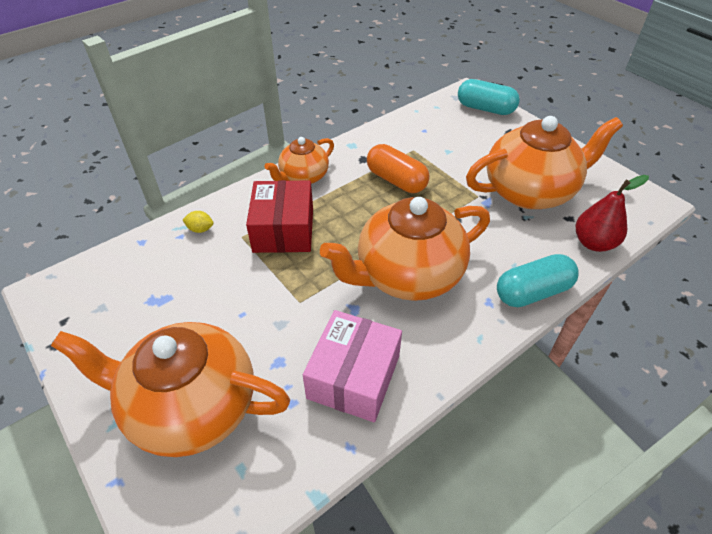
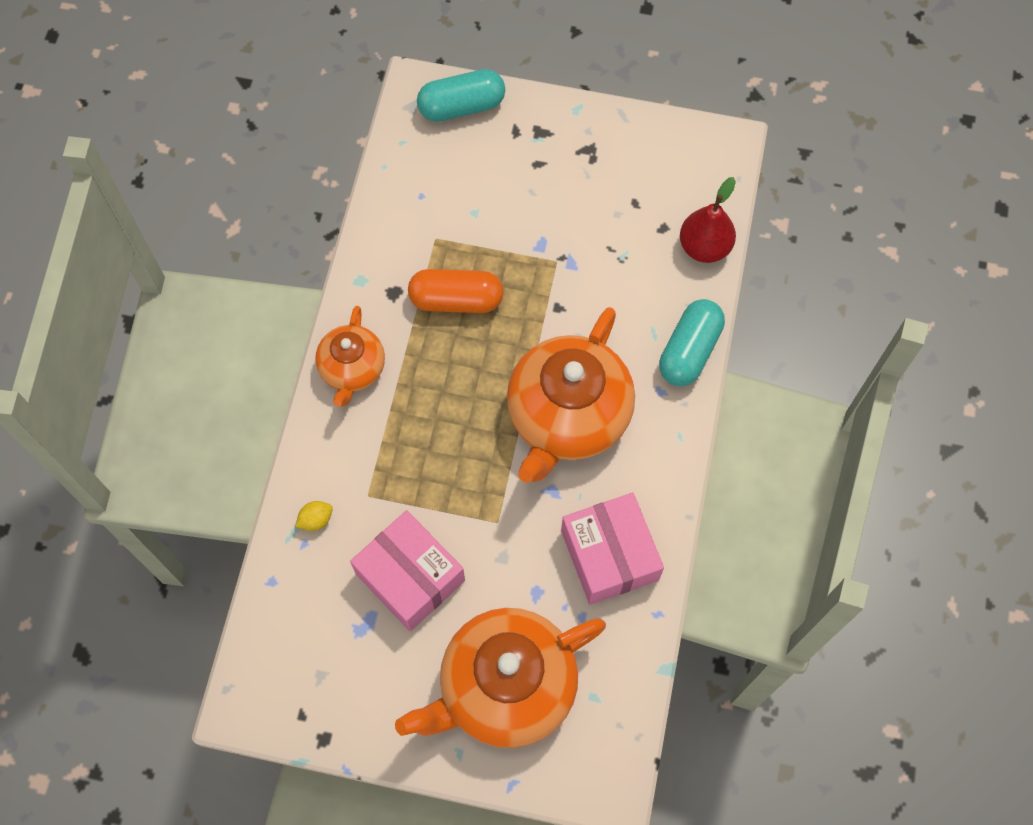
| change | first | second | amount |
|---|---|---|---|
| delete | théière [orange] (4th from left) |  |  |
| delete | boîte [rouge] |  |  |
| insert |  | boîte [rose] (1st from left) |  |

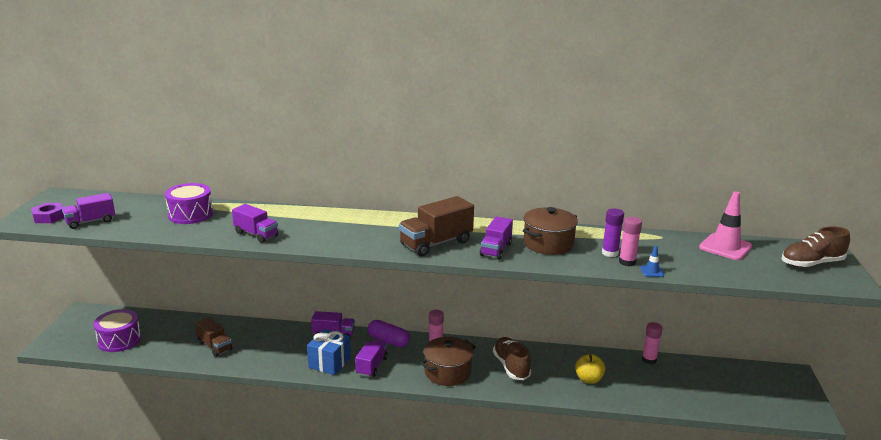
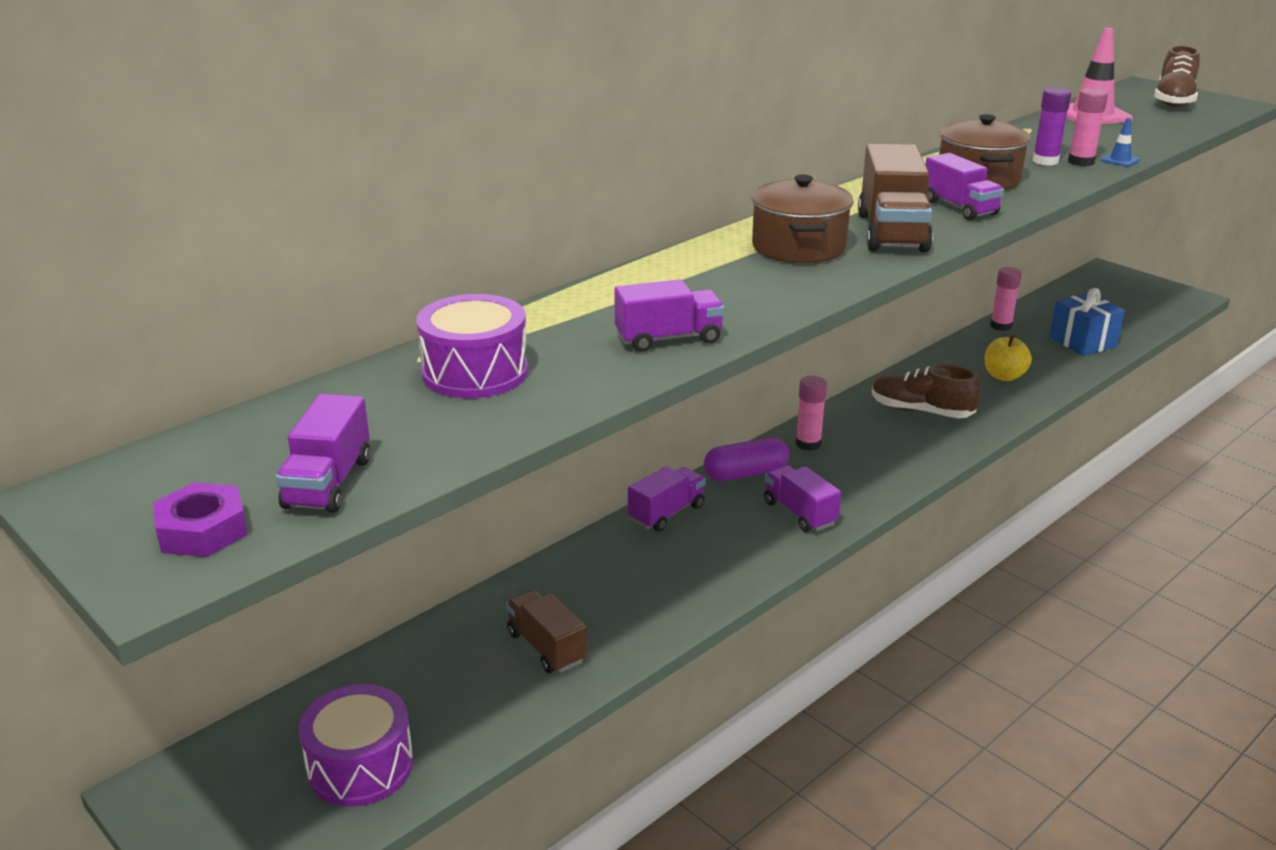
| change | first | second | amount |
|---|---|---|---|
| rotate | camion [marron] (1st from left) |  | 120 degrees counterclockwise |
| move | cadeau [bleu] |  |  |
| move | marmite [marron] (1st from left) |  |  |

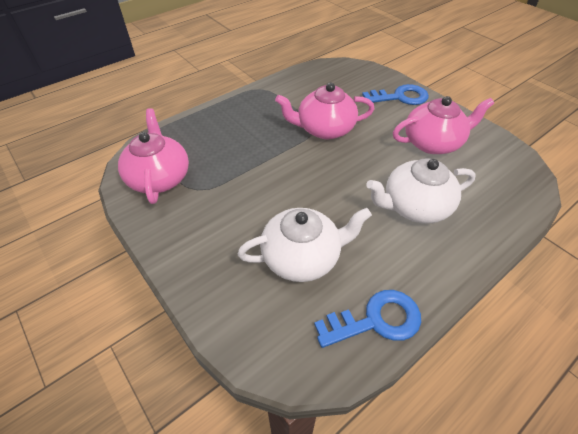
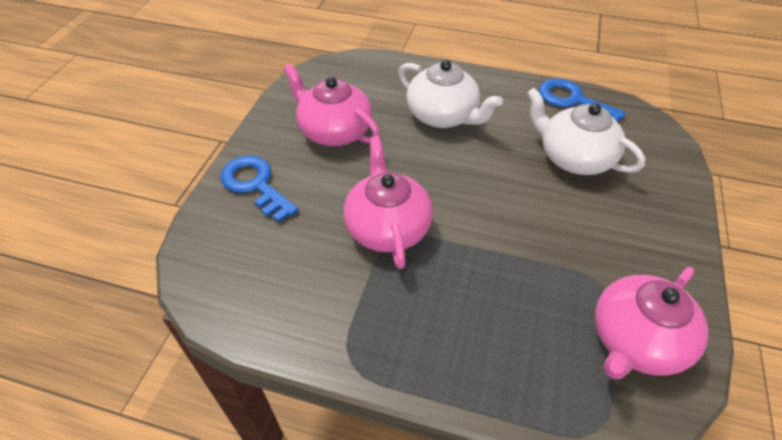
| change | first | second | amount |
|---|---|---|---|
| rotate | théière [rose] (2nd from left) |  | 150 degrees counterclockwise |

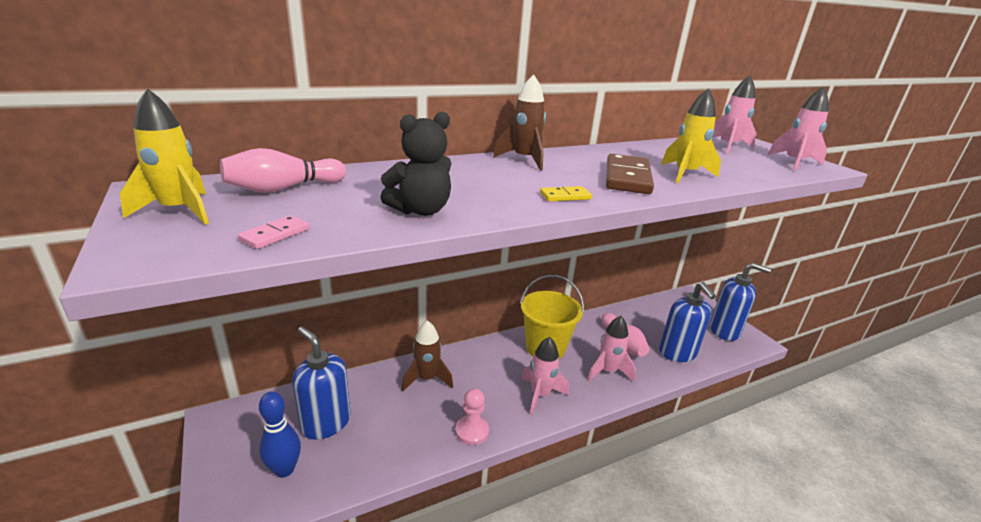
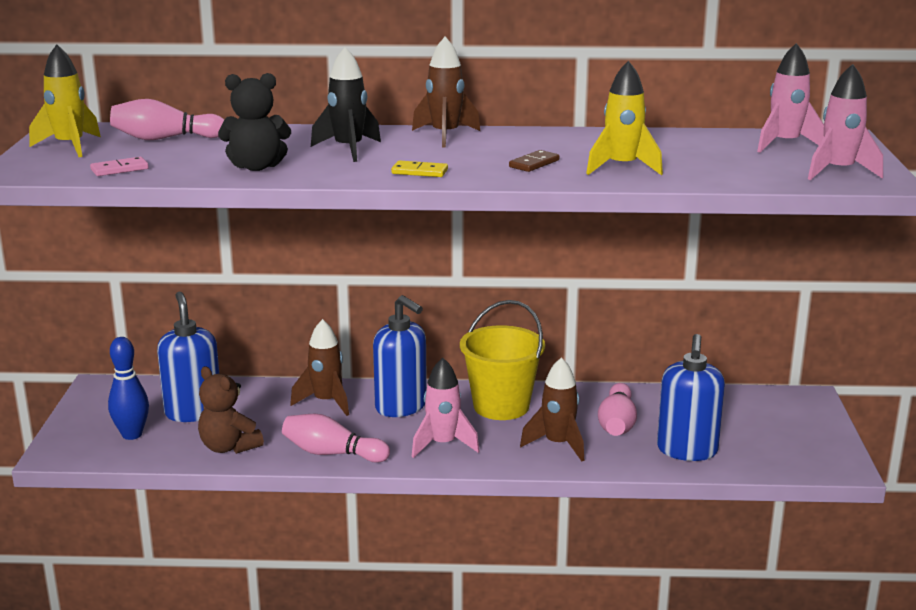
| change | first | second | amount |
|---|---|---|---|
| resize | domino [marron] |  | x0.49 |
| move | distributeur de savon [bleu] (3rd from left in the first image) | distributeur de savon [bleu] (2nd from left) |  |
| recolor | fusée [rose] (2nd from left) | fusée [marron] (3rd from left) |  |
| replace | pion [rose] | quille [rose] (2nd from left) |  |
| insert |  | fusée [noir] |  |
| insert |  | ours en peluche [marron] |  |

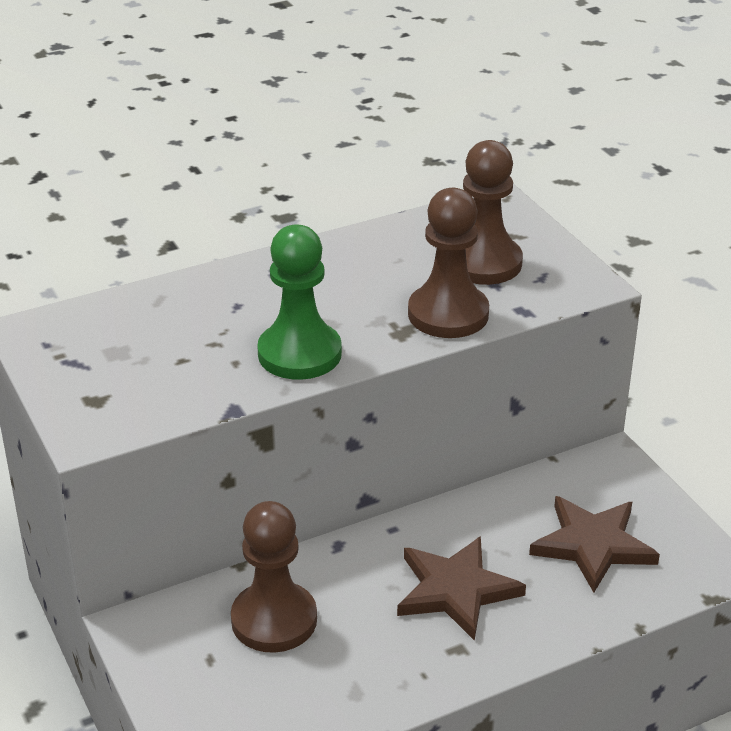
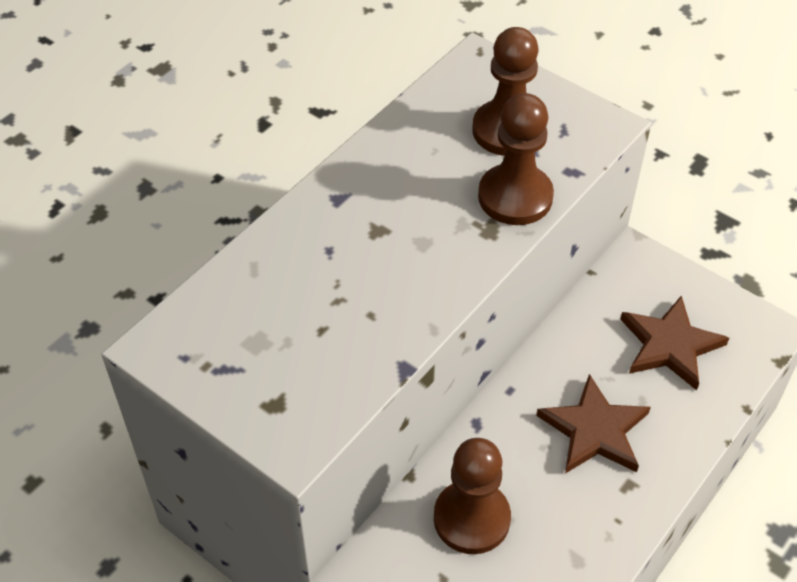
| change | first | second | amount |
|---|---|---|---|
| delete | pion [vert] |  |  |

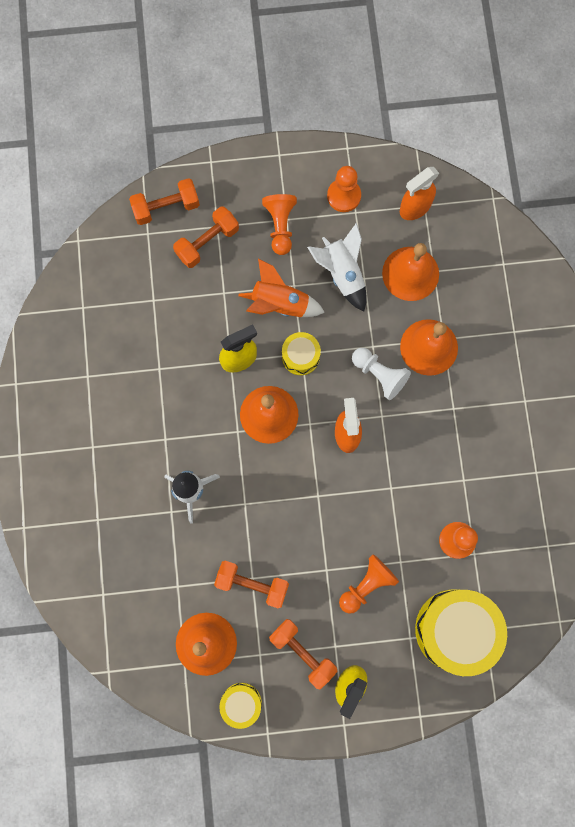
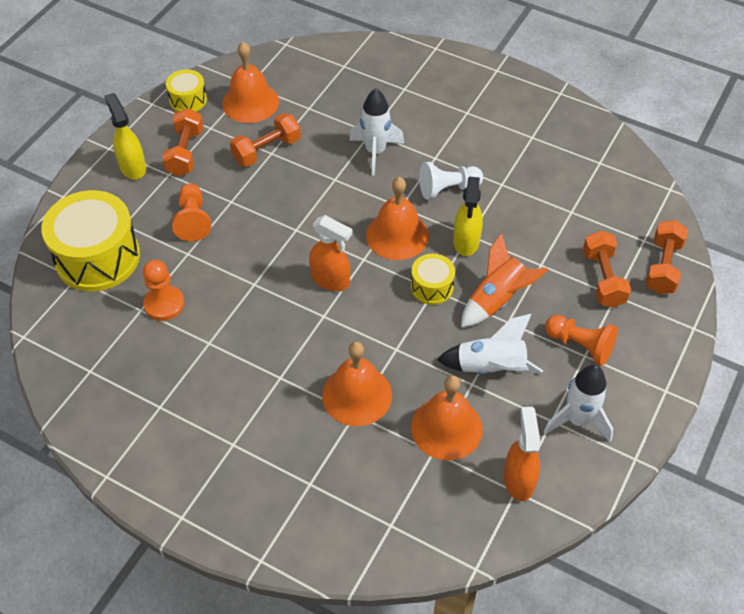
| change | first | second | amount |
|---|---|---|---|
| replace | pion [orange] (2nd from left) | fusée [blanc] (3rd from left) |  |
| move | pion [blanc] |  |  |
| rotate | haltère [orange] (4th from left in the first image) | haltère [orange] (1st from left) | 75 degrees counterclockwise |

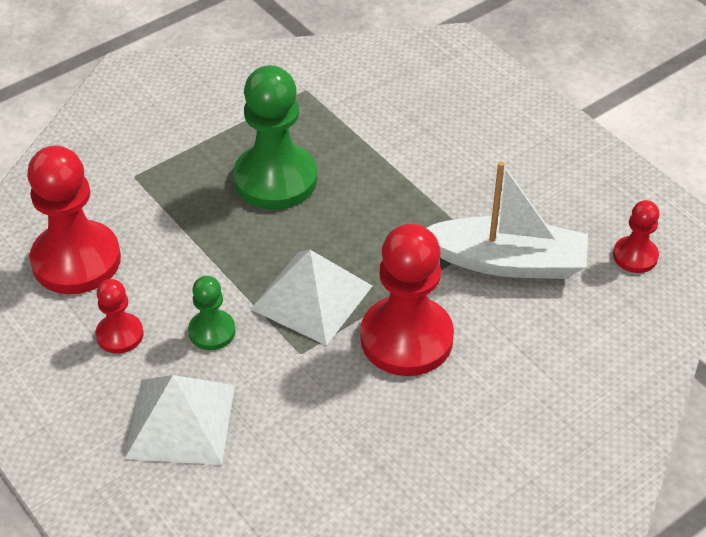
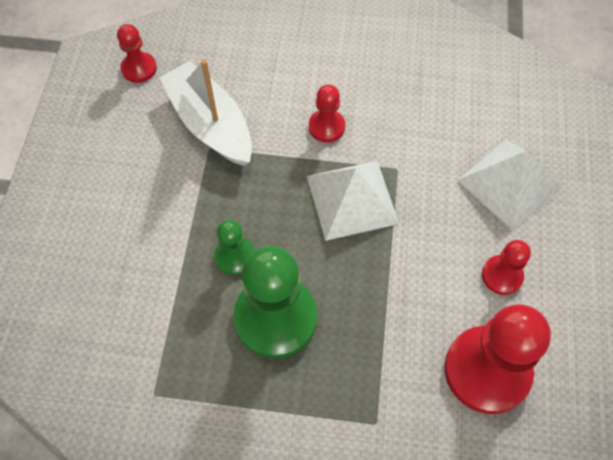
| change | first | second | amount |
|---|---|---|---|
| resize | pion [rouge] (3rd from left in the first image) | pion [rouge] (2nd from left) | x0.51 |
| move | pion [vert] (1st from left) |  |  |

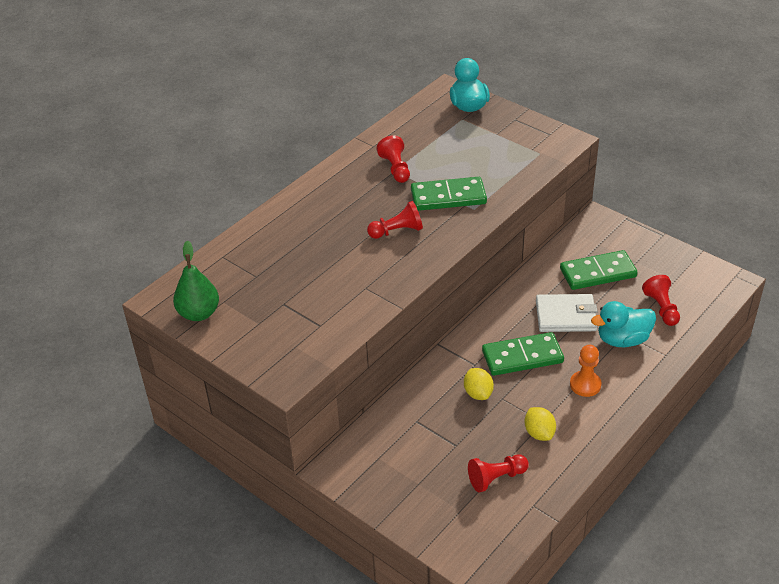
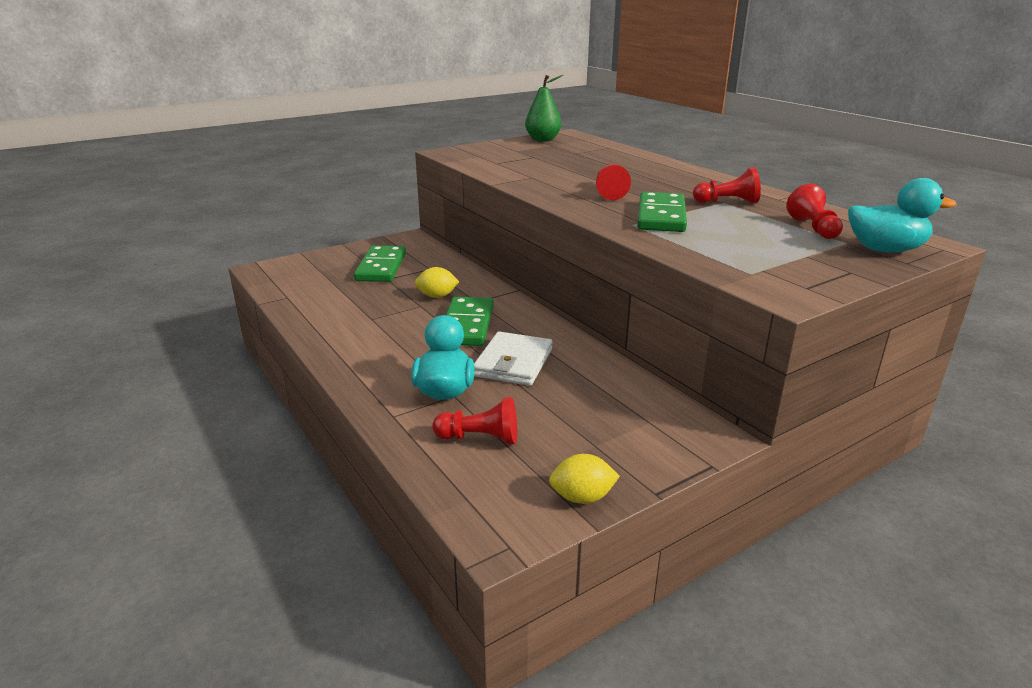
| change | first | second | amount |
|---|---|---|---|
| move | domino [vert] (3rd from left in the first image) | domino [vert] (1st from left) |  |
| delete | pion [orange] |  |  |
| move | citron [jaune] (2nd from left) |  |  |
| move | pion [rouge] (3rd from left in the first image) | pion [rouge] (4th from left) |  |

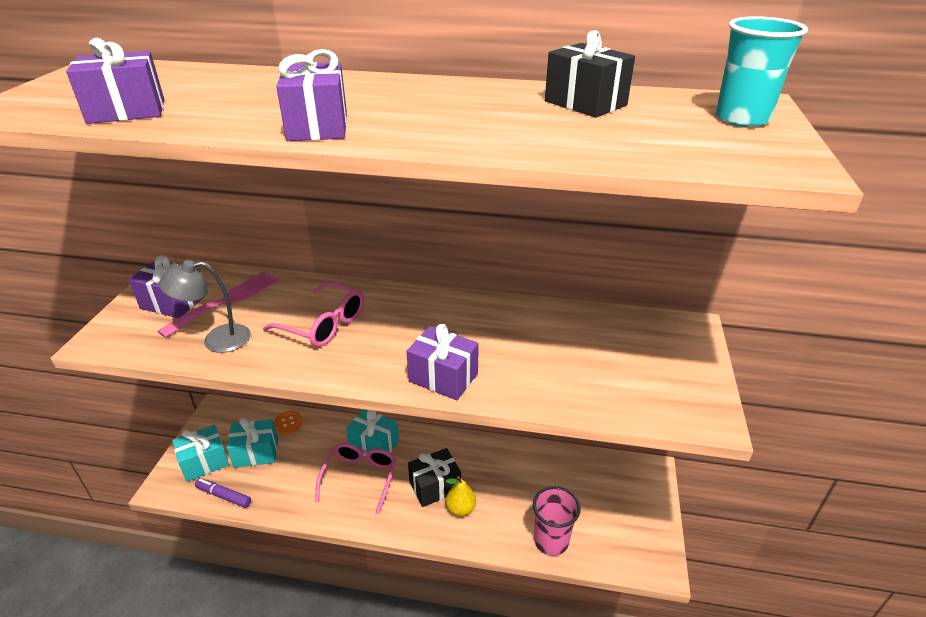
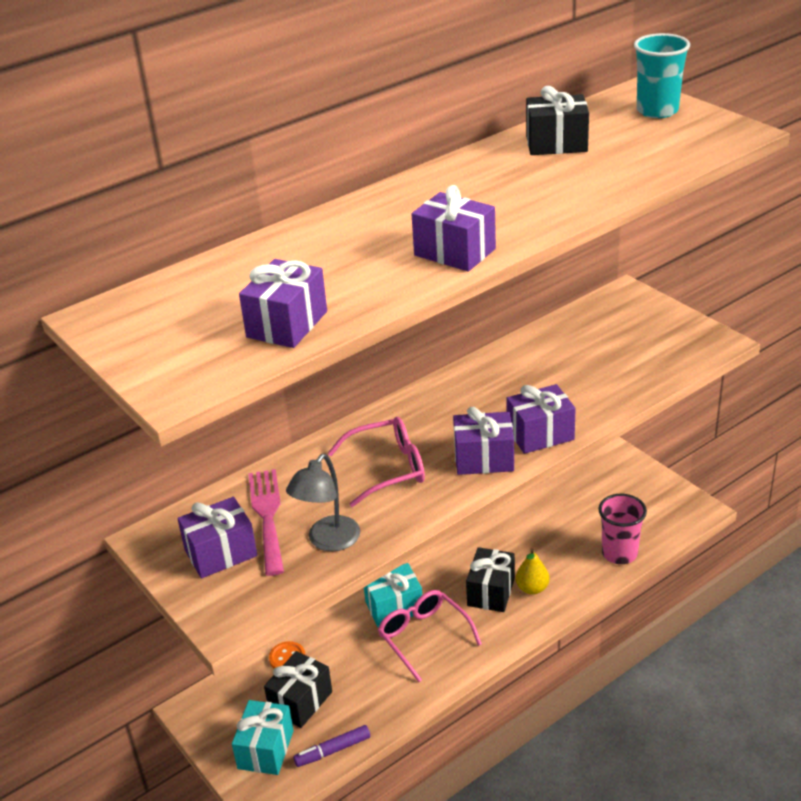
| change | first | second | amount |
|---|---|---|---|
| recolor | cadeau [turquoise] (2nd from left) | cadeau [noir] (1st from left) |  |
| insert |  | cadeau [violet] (4th from left) |  |

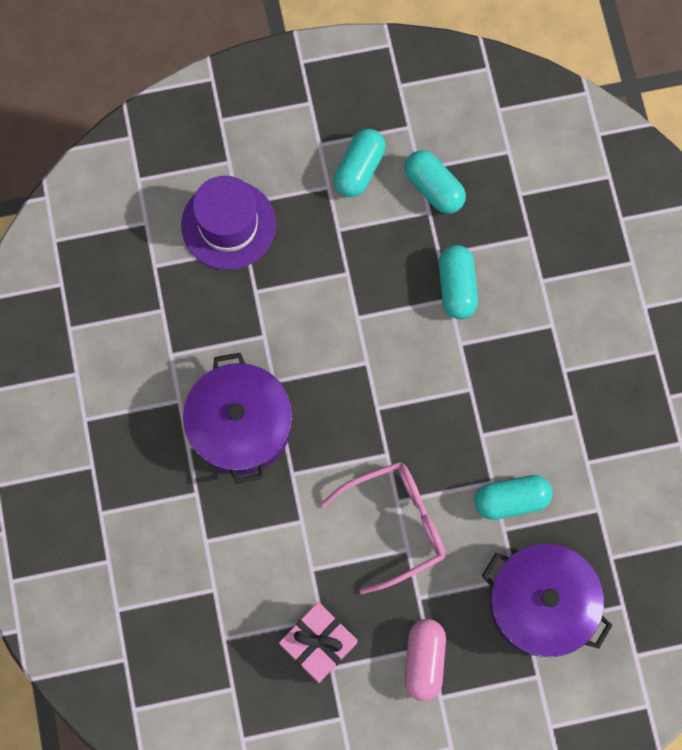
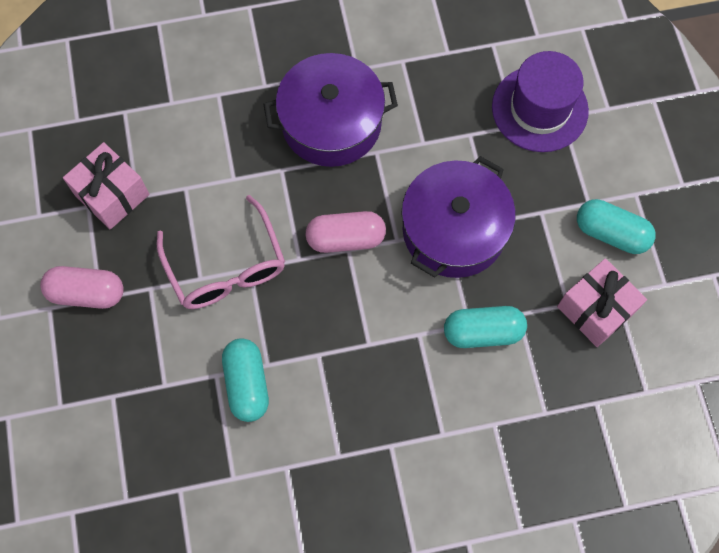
| change | first | second | amount |
|---|---|---|---|
| replace | gélule [turquoise] (2nd from left) | cadeau [rose] (2nd from left) |  |
| move | marmite [violet] (2nd from left) |  |  |
| insert |  | gélule [rose] (2nd from left) |  |

